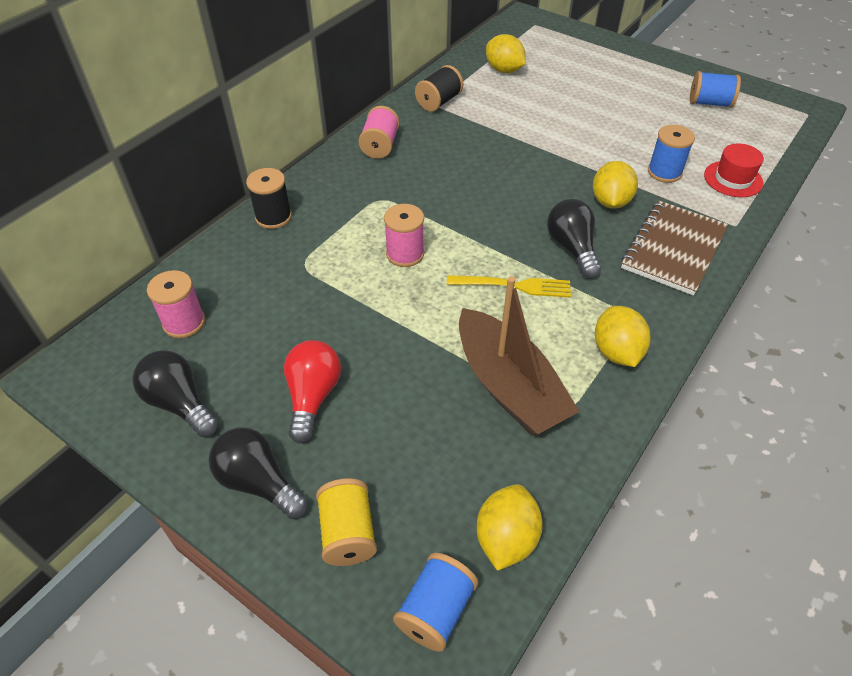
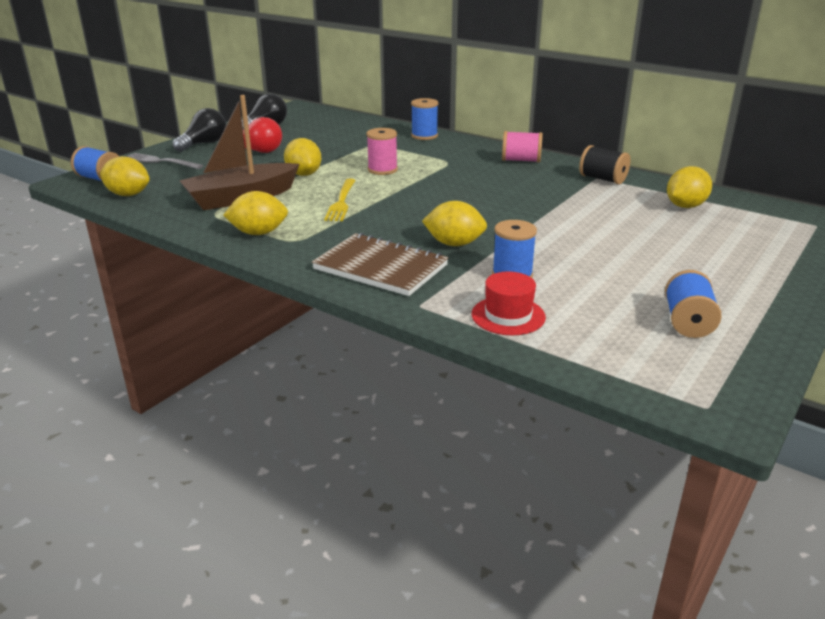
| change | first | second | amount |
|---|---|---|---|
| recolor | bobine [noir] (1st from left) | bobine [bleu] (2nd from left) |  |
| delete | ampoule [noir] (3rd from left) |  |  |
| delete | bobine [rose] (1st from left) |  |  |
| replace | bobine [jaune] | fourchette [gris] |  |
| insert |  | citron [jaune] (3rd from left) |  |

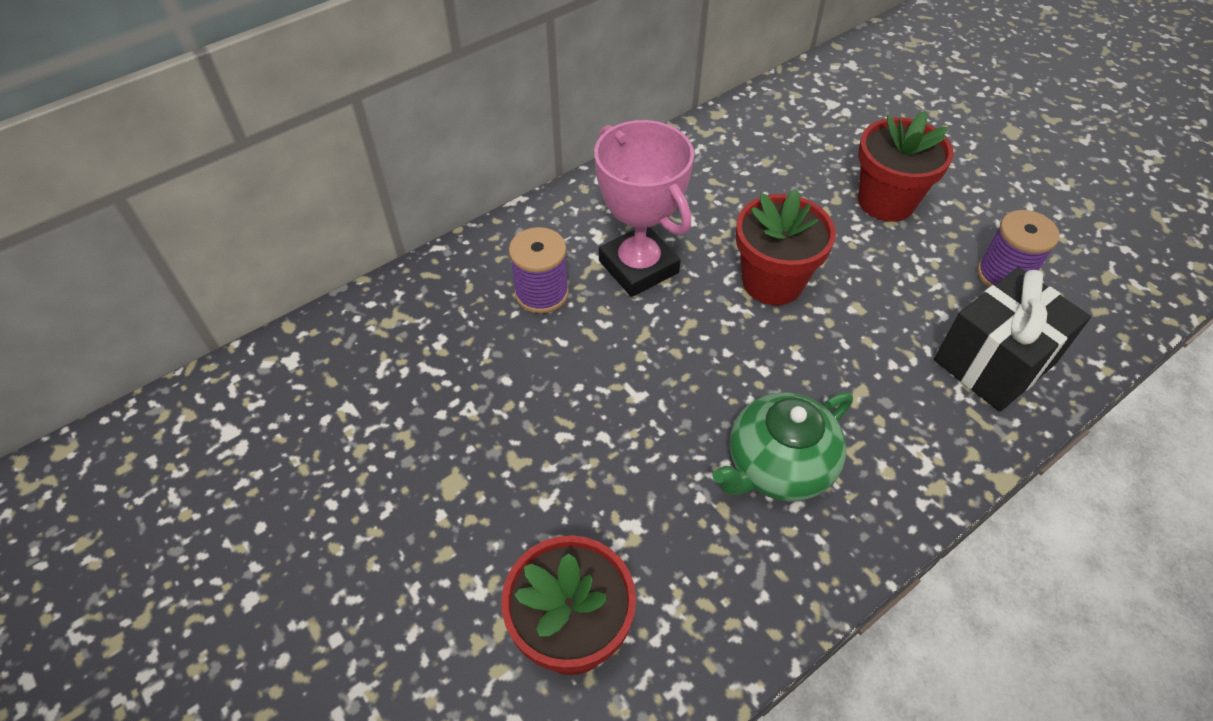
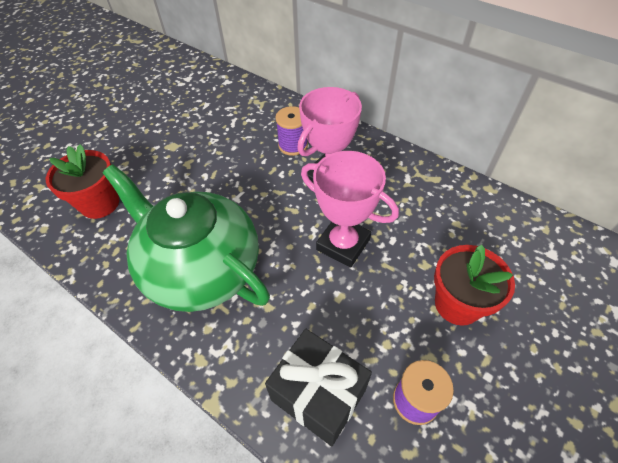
| change | first | second | amount |
|---|---|---|---|
| replace | pot de fleurs [rouge] (2nd from left) | trophée [rose] (2nd from left) |  |
| resize | théière [vert] |  | x1.79 |

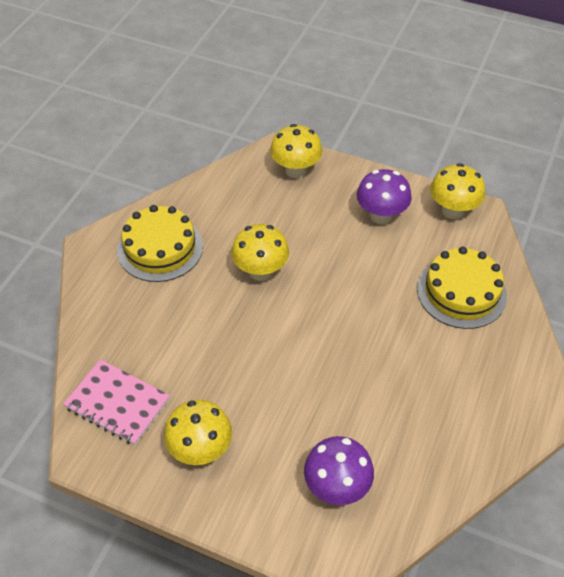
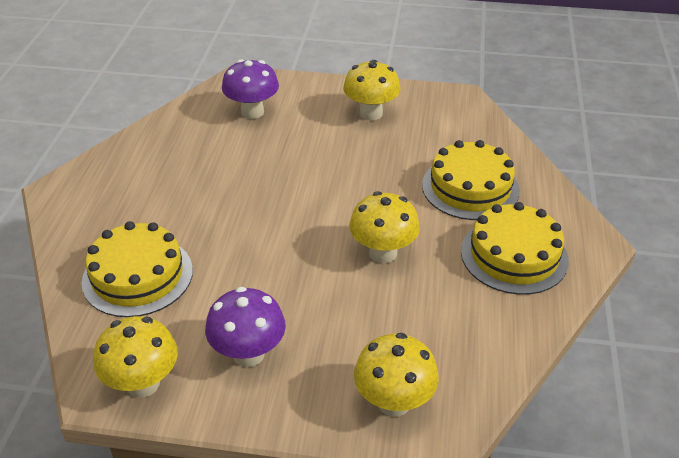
| change | first | second | amount |
|---|---|---|---|
| delete | carnet [rose] |  |  |
| insert |  | gâteau [jaune] (2nd from left) |  |

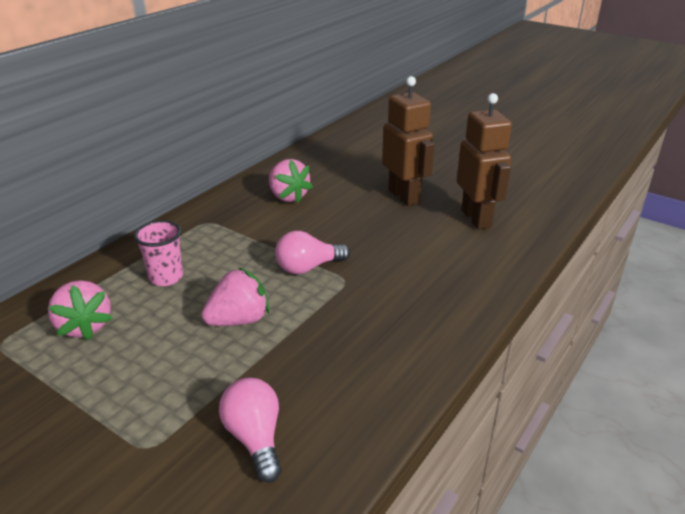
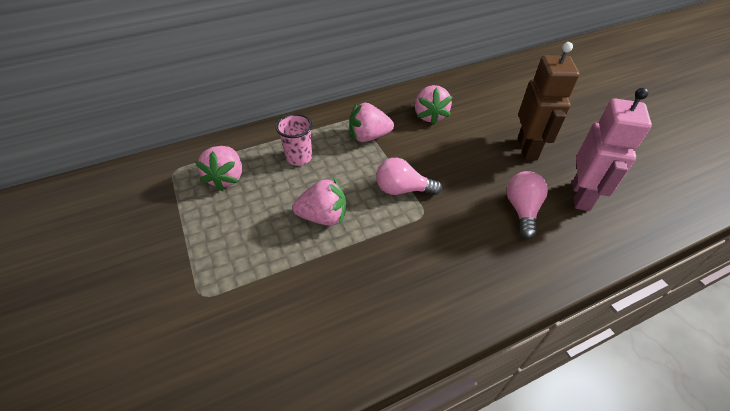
| change | first | second | amount |
|---|---|---|---|
| recolor | robot [marron] (2nd from left) | robot [rose] |  |
| move | ampoule [rose] (1st from left in the first image) | ampoule [rose] (2nd from left) |  |
| insert |  | fraise [rose] (3rd from left) |  |

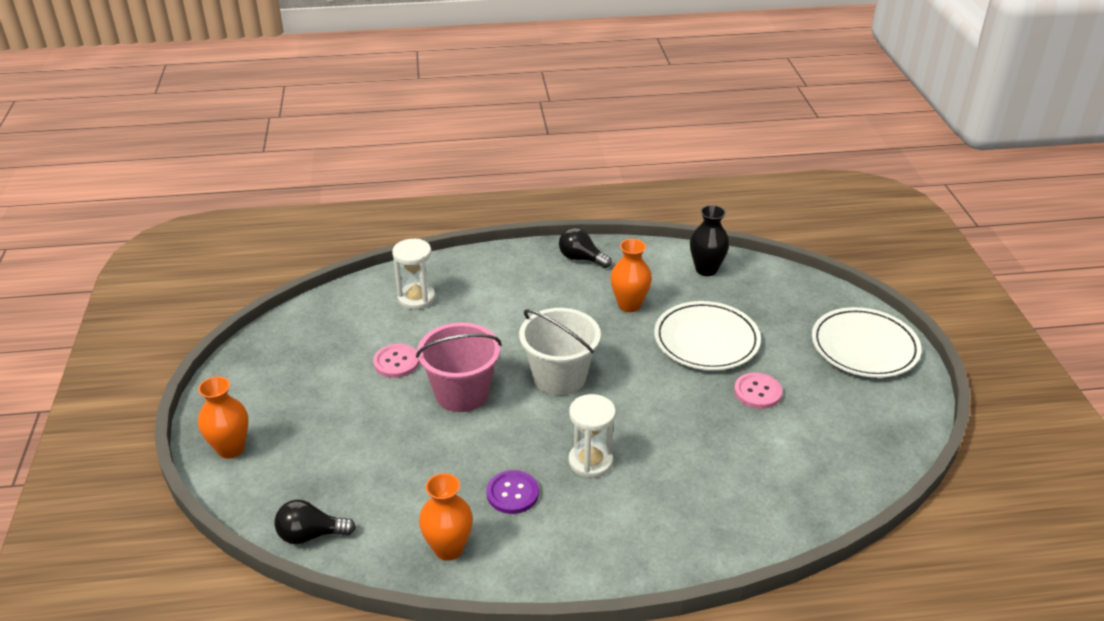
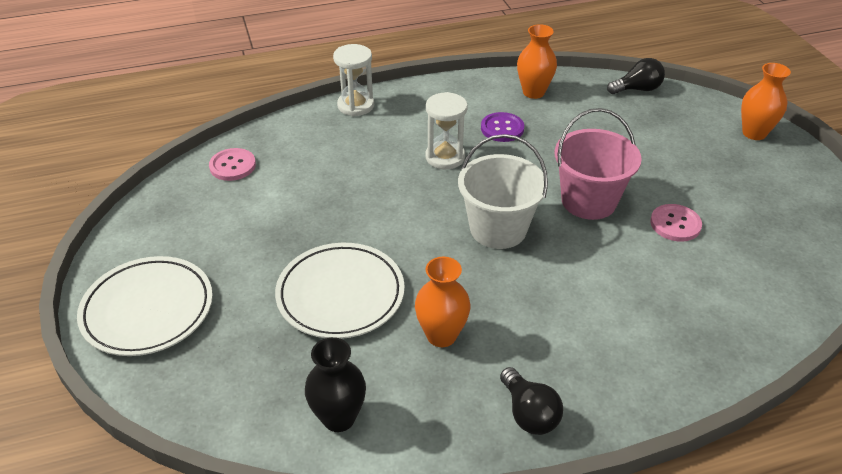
| change | first | second | amount |
|---|---|---|---|
| rotate | ampoule [noir] (2nd from left in the first image) | ampoule [noir] (1st from left) | 45 degrees clockwise |
| move | sablier [blanc] (1st from left) |  |  |
| move | bouton [rose] (2nd from left in the first image) | bouton [rose] (1st from left) |  |

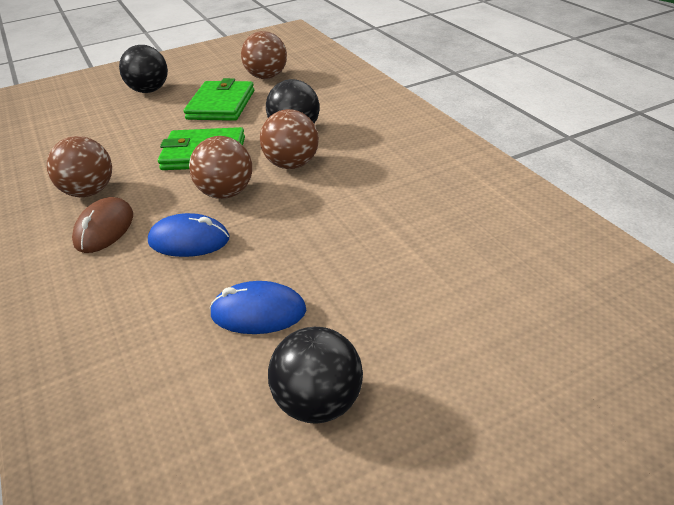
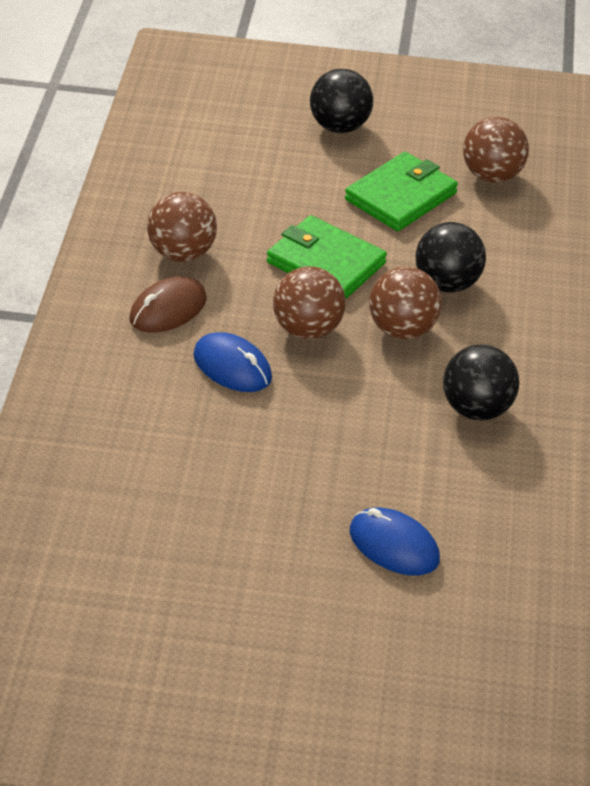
| change | first | second | amount |
|---|---|---|---|
| move | souris [bleu] (2nd from left) |  |  |
| move | balle [noir] (3rd from left) |  |  |

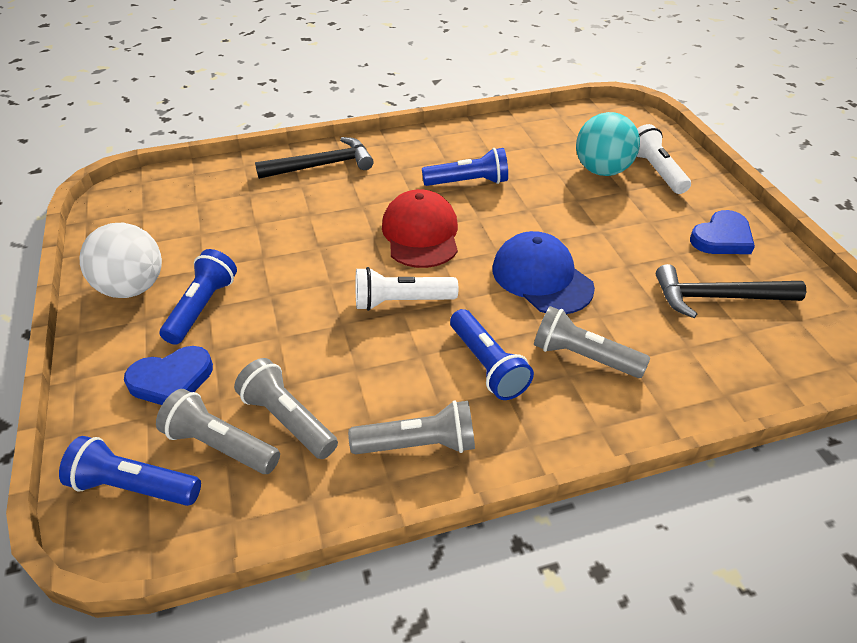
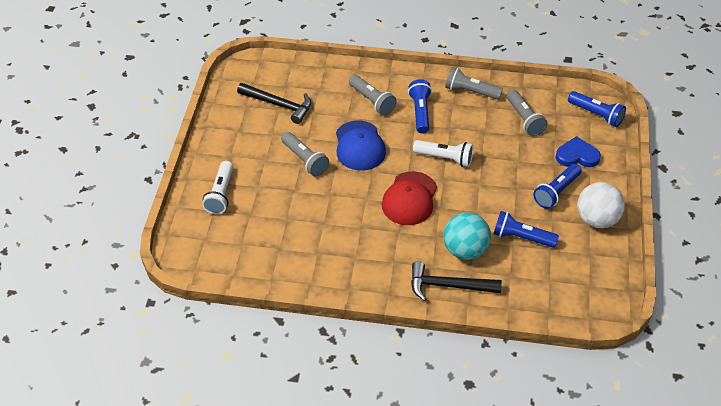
| change | first | second | amount |
|---|---|---|---|
| move | balle [turquoise] |  |  |
| move | lampe de poche [bleu] (3rd from left in the first image) | lampe de poche [bleu] (2nd from left) |  |
| delete | cœur [bleu] (2nd from left) |  |  |
| move | lampe de poche [gris] (1st from left) |  |  |

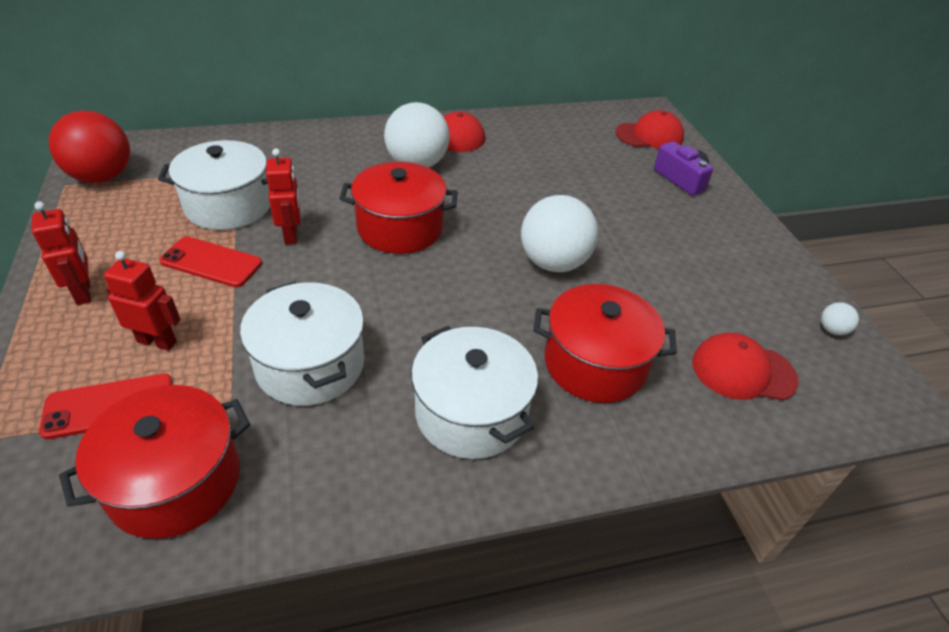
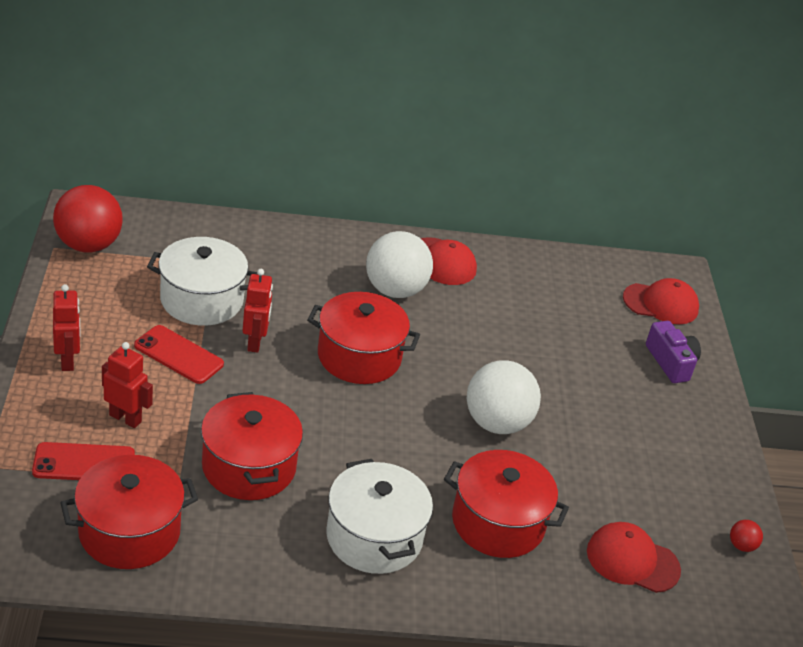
| change | first | second | amount |
|---|---|---|---|
| recolor | marmite [blanc] (2nd from left) | marmite [rouge] (2nd from left) |  |
| recolor | balle [blanc] (3rd from left) | balle [rouge] (2nd from left) |  |

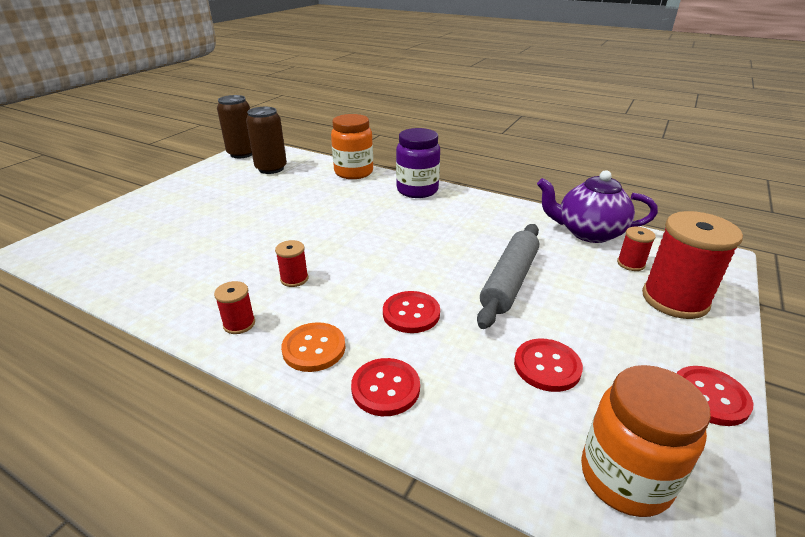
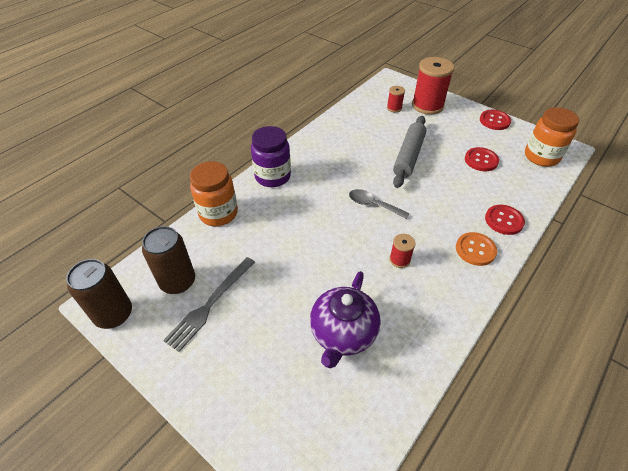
| change | first | second | amount |
|---|---|---|---|
| move | théière [violet] |  |  |
| rotate | rouleau à pâtisserie [gris] |  | 75 degrees clockwise |
| delete | bobine [rouge] (1st from left) |  |  |
| delete | bouton [rouge] (2nd from left) |  |  |
| insert |  | cuillère [gris] |  |
| insert |  | fourchette [gris] |  |

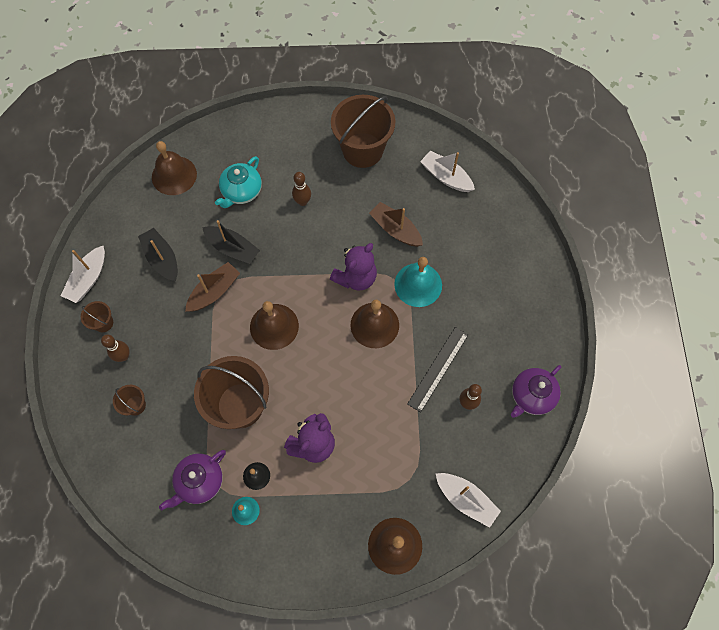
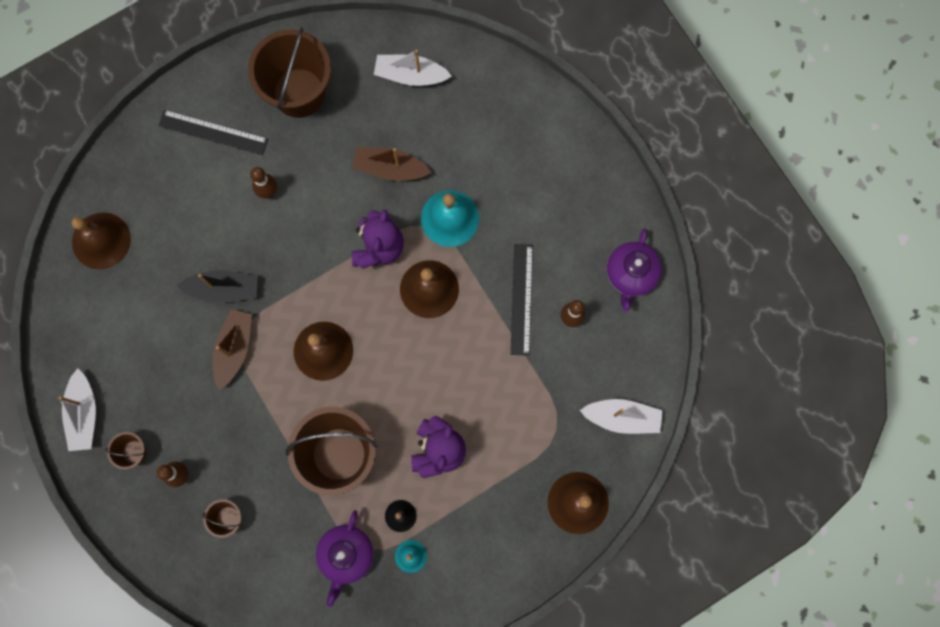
| change | first | second | amount |
|---|---|---|---|
| delete | théière [turquoise] |  |  |
| delete | bateau [noir] (1st from left) |  |  |
| insert |  | règle [noir] (1st from left) |  |

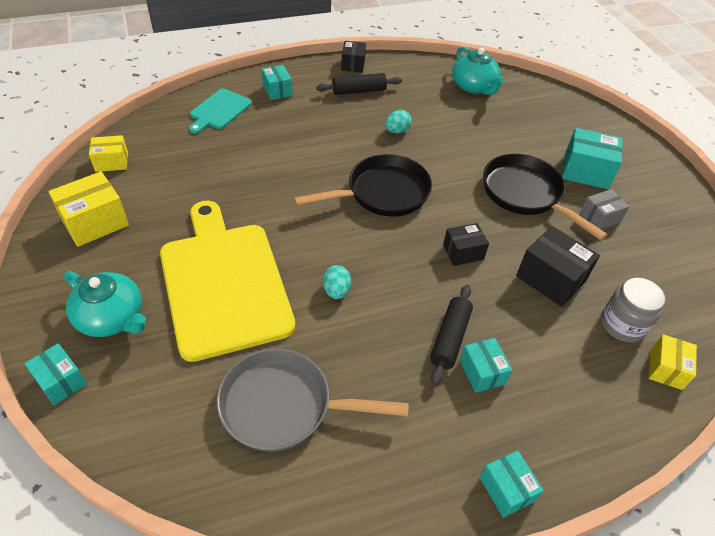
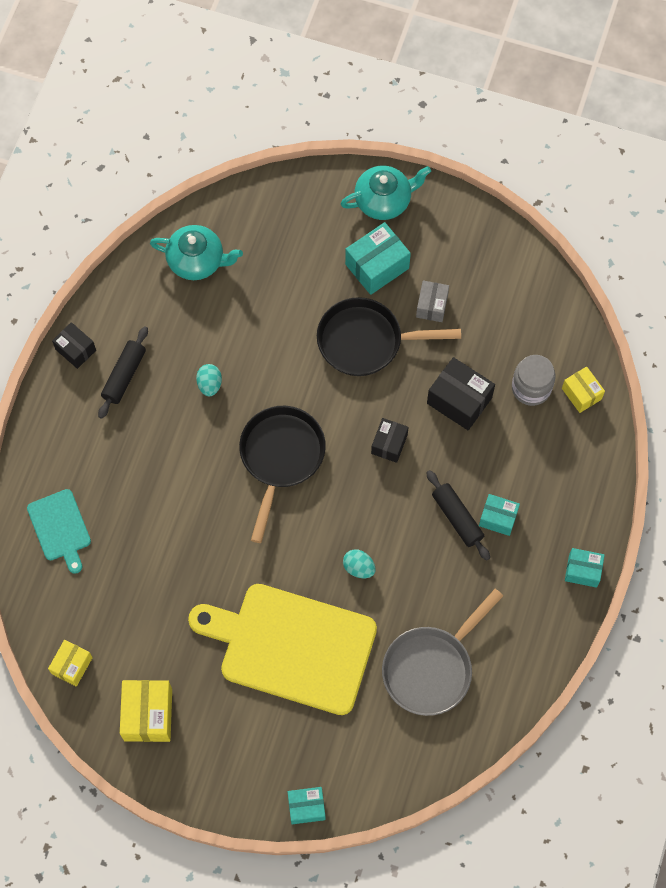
| change | first | second | amount |
|---|---|---|---|
| delete | boîte [turquoise] (2nd from left) |  |  |
| rotate | boîte [noir] (3rd from left) |  | 45 degrees clockwise |
| move | théière [turquoise] (1st from left in the first image) | théière [turquoise] (2nd from left) |  |

